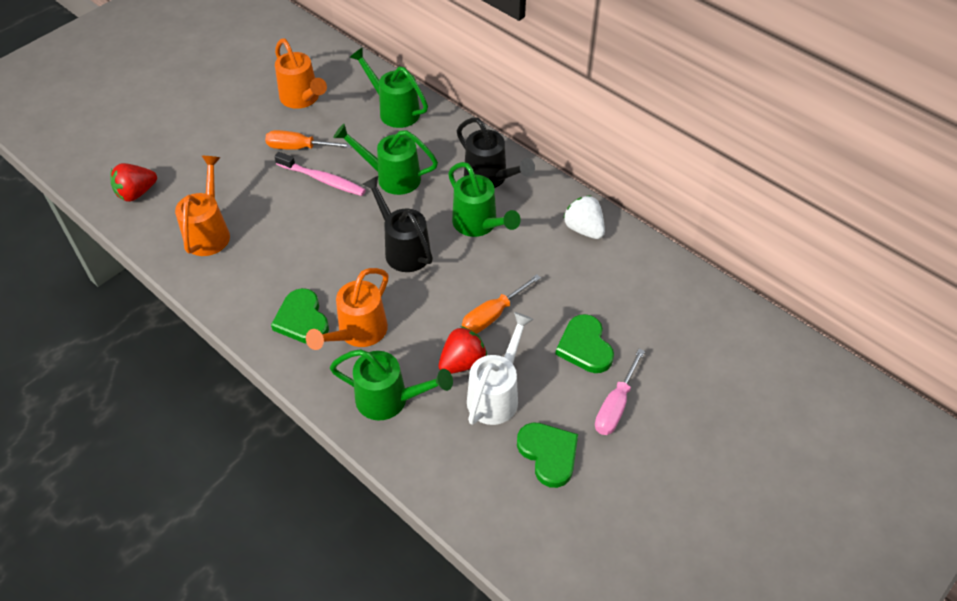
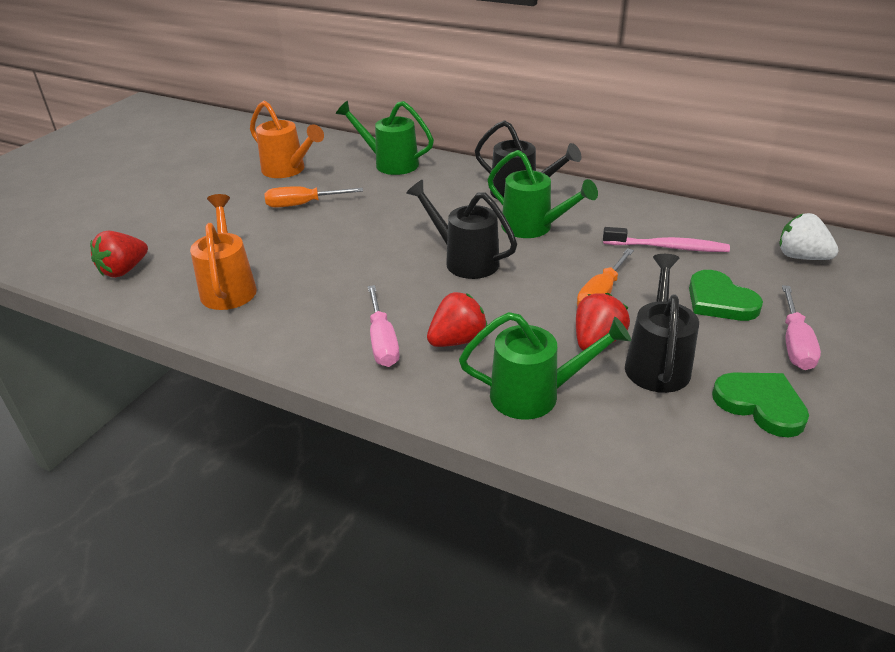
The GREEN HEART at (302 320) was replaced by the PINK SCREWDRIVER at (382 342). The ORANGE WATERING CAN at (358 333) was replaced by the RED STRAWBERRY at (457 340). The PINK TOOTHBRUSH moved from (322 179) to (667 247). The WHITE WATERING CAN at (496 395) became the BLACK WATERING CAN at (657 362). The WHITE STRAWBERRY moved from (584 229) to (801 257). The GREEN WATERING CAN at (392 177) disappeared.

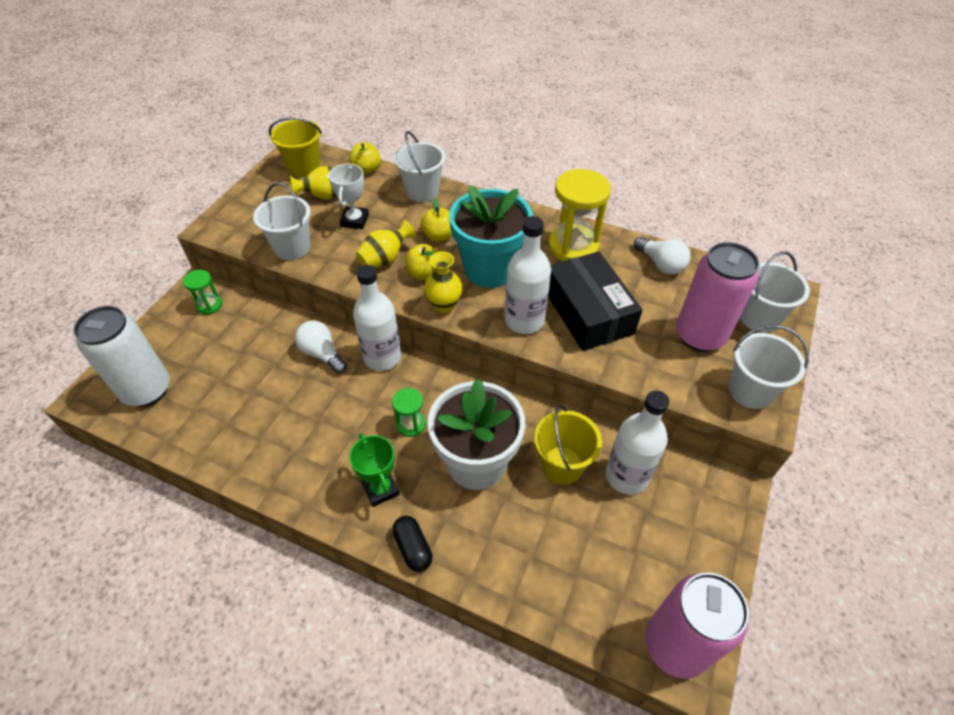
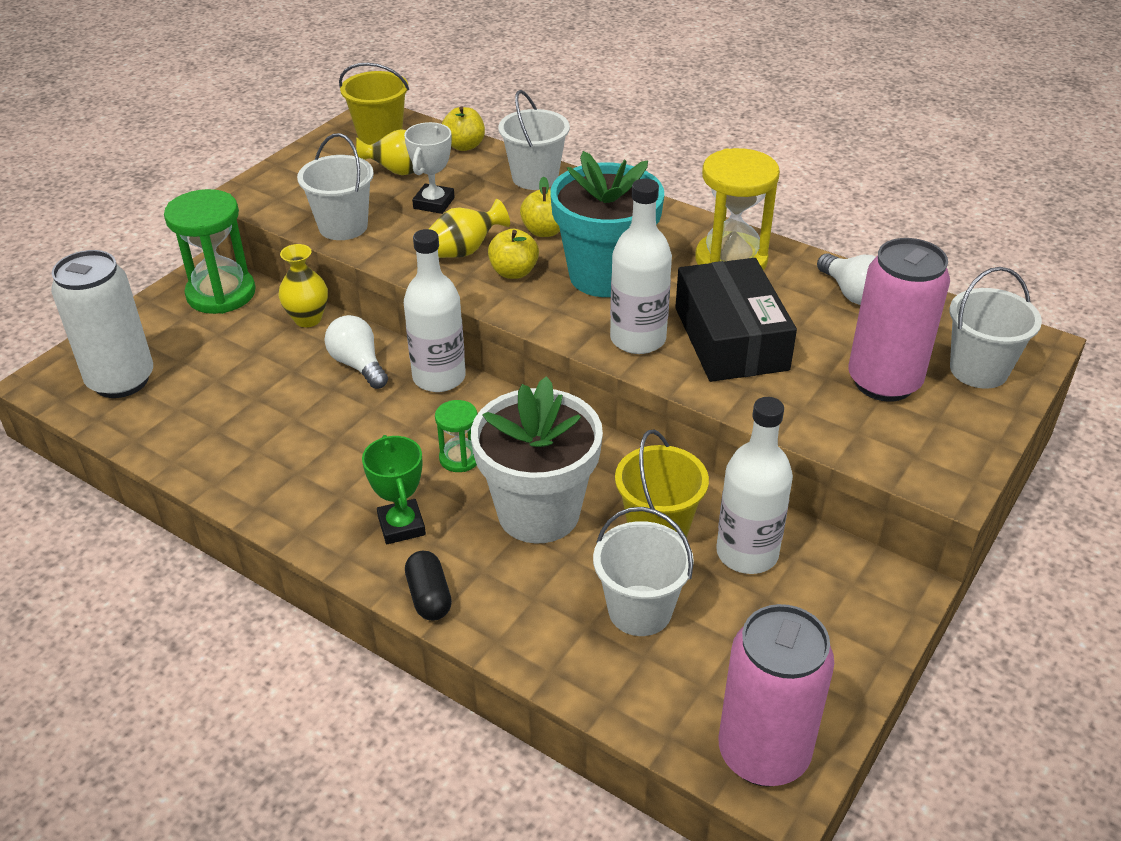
The GREEN HOURGLASS at (209 305) changed to 1.95 times the size. The YELLOW VASE moved from (444 305) to (308 319). The WHITE BUCKET moved from (750 391) to (640 610).

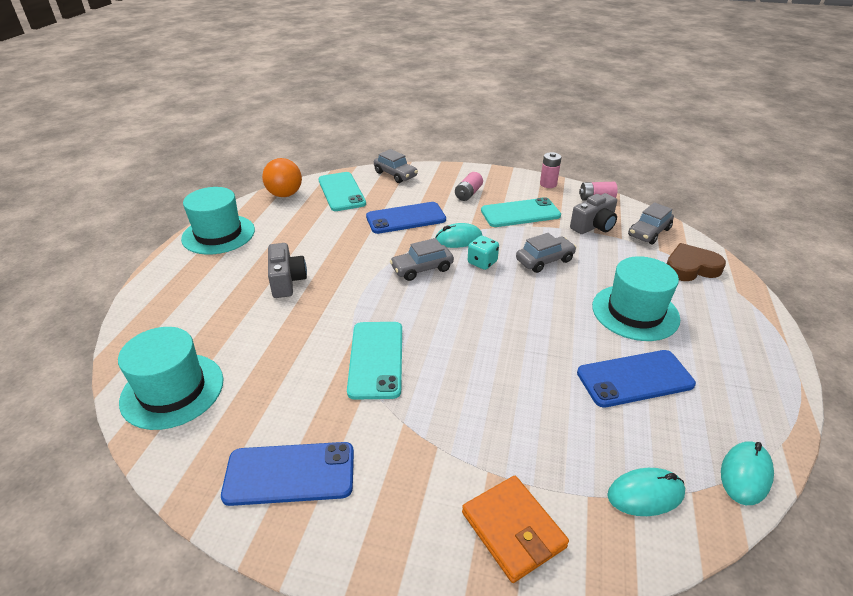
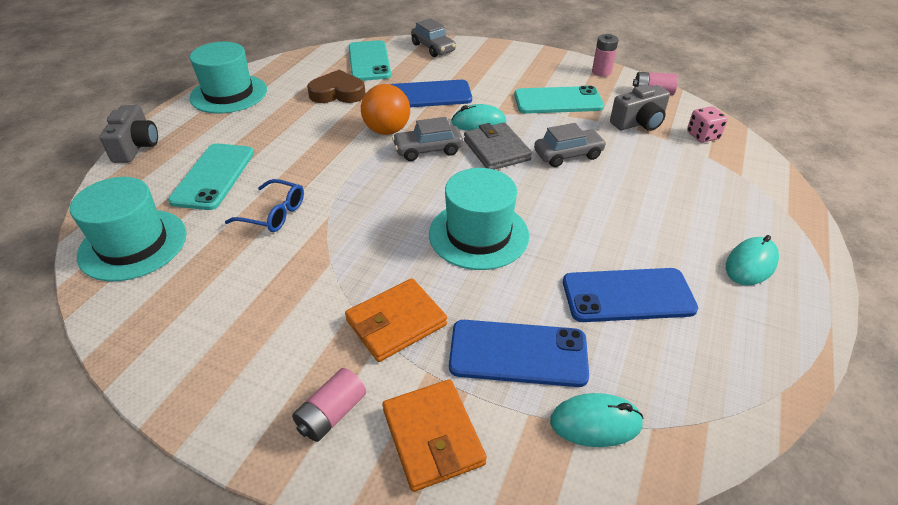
The GREY CAMERA moved from (287 281) to (136 147). The TURQUOISE PHONE moved from (376 359) to (213 176). The BLUE GLASSES at (274 214) appeared. The PINK BATTERY moved from (468 194) to (331 414). The BROWN HEART moved from (691 267) to (337 93). The ORANGE WALLET at (396 322) appeared. The ORANGE BALL moved from (285 194) to (387 130). The TURQUOISE HAT moved from (635 312) to (478 234). The BLUE PHONE moved from (290 474) to (518 353). The TURQUOISE DICE at (482 262) was replaced by the GREY WALLET at (496 150). The GREY CAR at (649 232) was replaced by the PINK DICE at (702 136). The TURQUOISE MOUSE moved from (745 475) to (750 264).

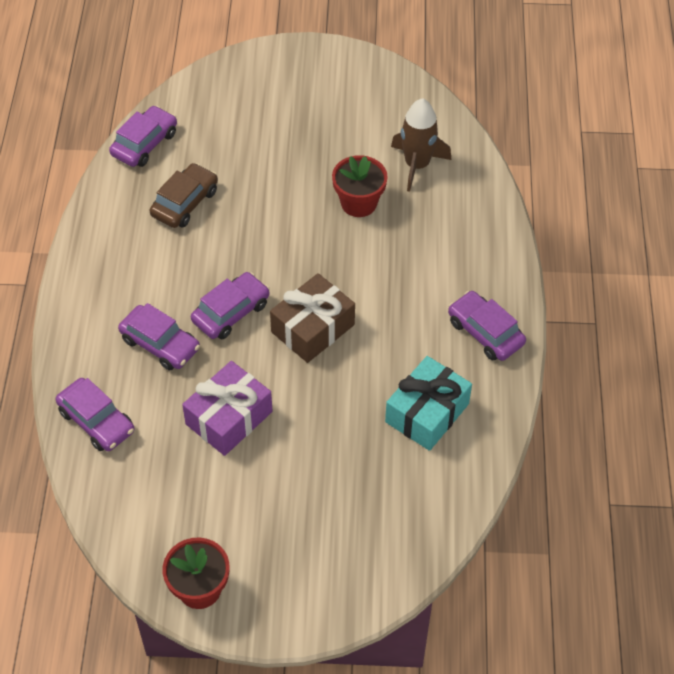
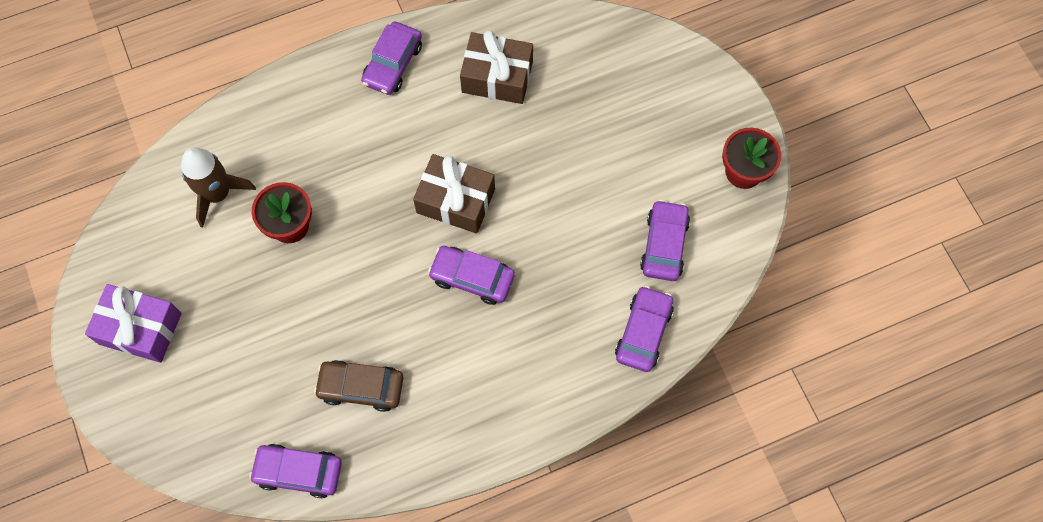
The PURPLE GIFT moved from (229 418) to (140 328). The TURQUOISE GIFT at (427 413) became the BROWN GIFT at (497 77). The PURPLE CAR moved from (160 344) to (664 245).

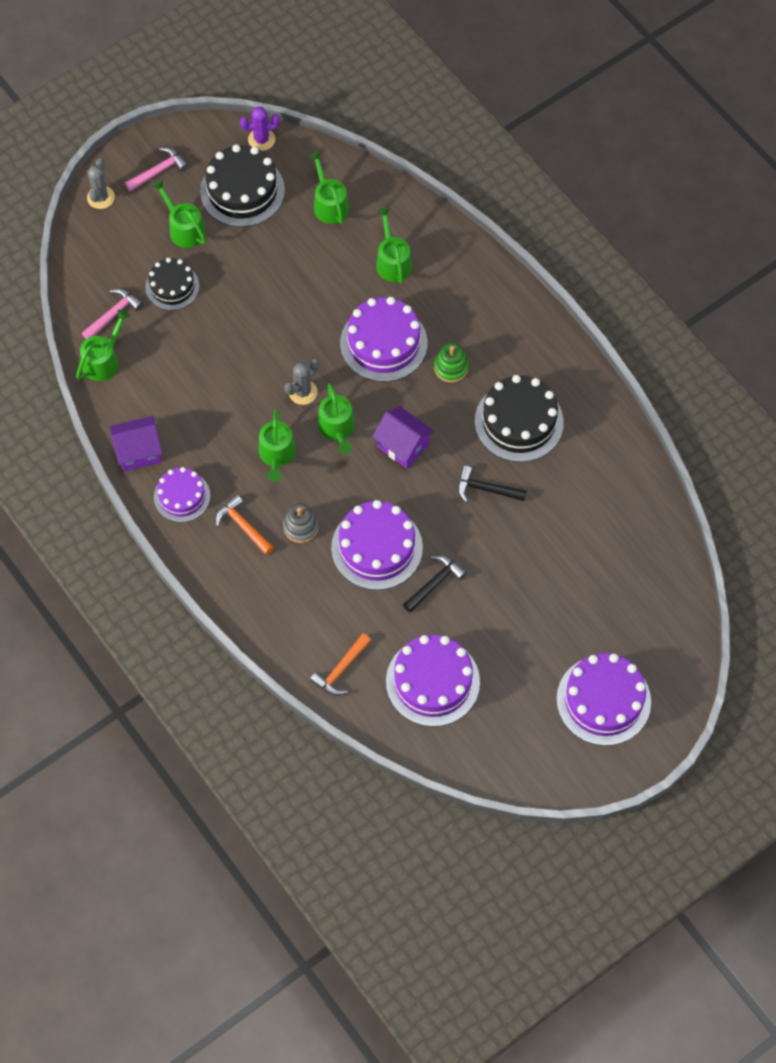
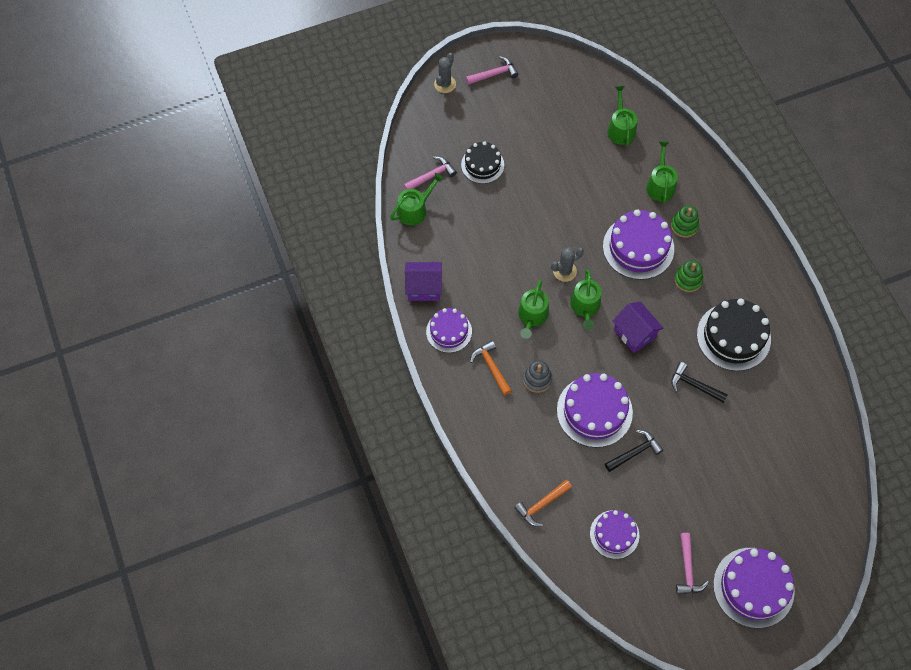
The PURPLE CAKE at (432 681) changed to 0.62 times the size. The GREEN STACKING TOY at (684 225) appeared. The PINK HAMMER at (687 569) appeared. The GREEN WATERING CAN at (184 229) disappeared. The BLACK CAKE at (242 191) disappeared. The PURPLE CACTUS at (261 139) disappeared.

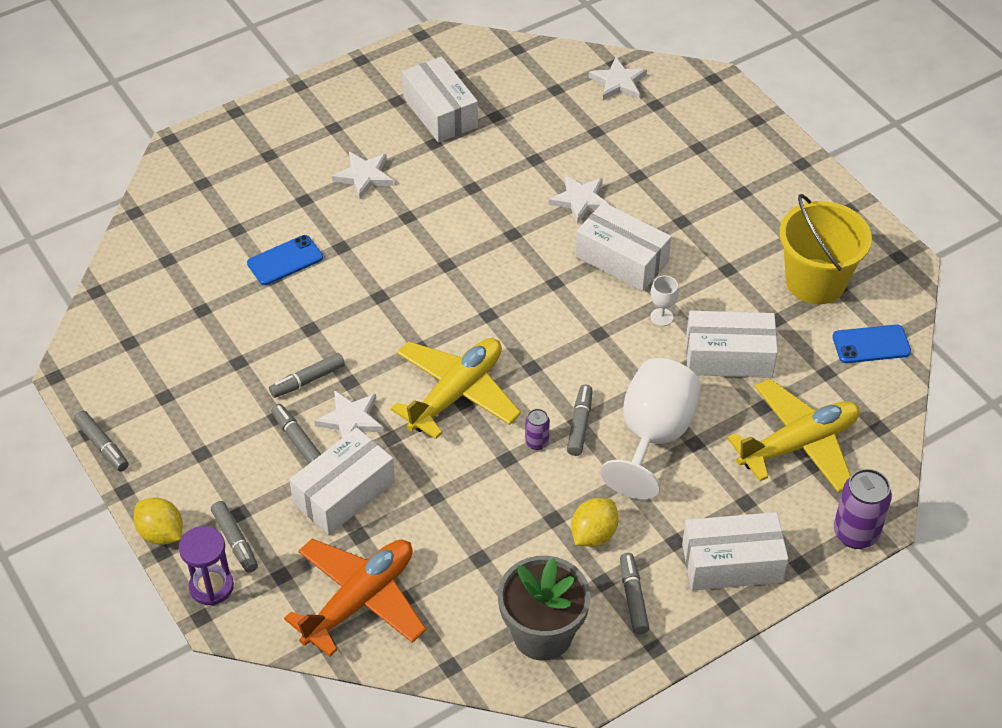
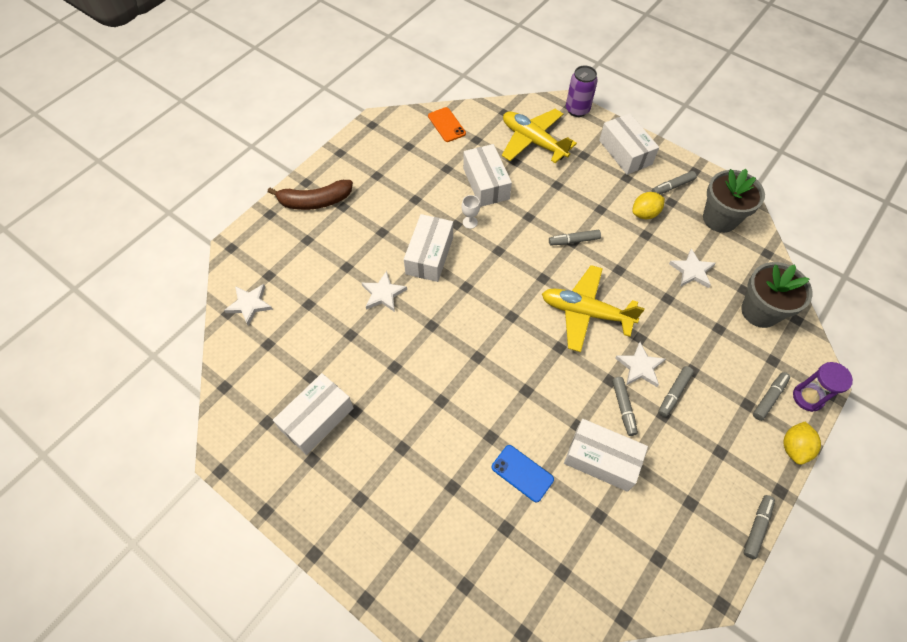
The BROWN BANANA at (315 201) appeared. The BLUE PHONE at (871 344) became the ORANGE PHONE at (446 125). The WHITE BOX moved from (344 493) to (601 459). The GREY MARKER at (307 380) turned 45 degrees clockwise. The YELLOW LEMON at (593 534) turned 45 degrees counterclockwise. The WHITE STAR moved from (364 176) to (692 271). The ORANGE PLANE at (360 600) was replaced by the GREY FLOWER POT at (760 311). The PURPLE CAN at (537 442) disappeared. The WHITE GOBLET at (653 436) disappeared. The YELLOW BUCKET at (815 281) disappeared.

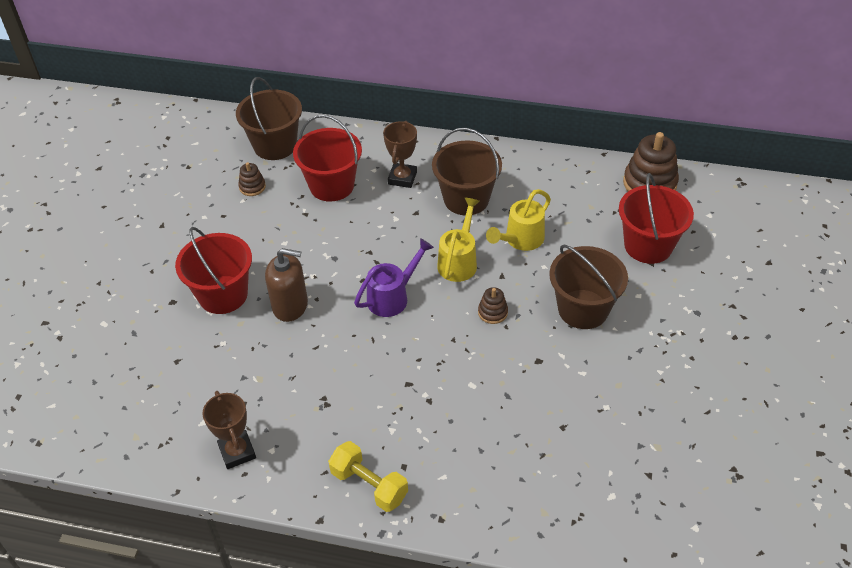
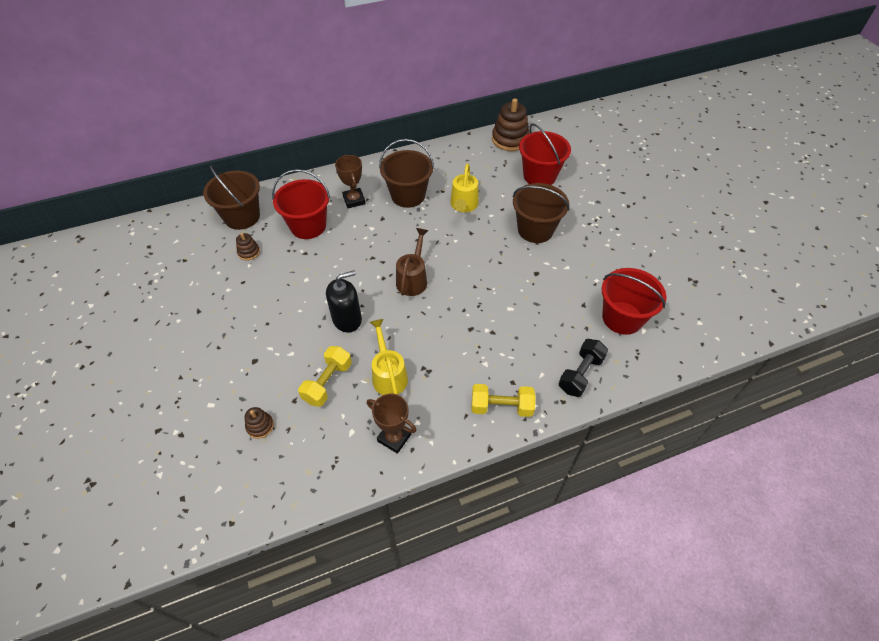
The BROWN STACKING TOY moved from (492 312) to (260 426). The YELLOW DUMBBELL at (328 382) appeared. The BROWN SOAP DISPENSER at (290 305) became the BLACK SOAP DISPENSER at (347 319). The YELLOW WATERING CAN moved from (459 261) to (388 375). The PURPLE WATERING CAN at (392 297) became the BROWN WATERING CAN at (413 279). The BLACK DUMBBELL at (580 374) appeared. The RED BUCKET moved from (223 295) to (622 318).

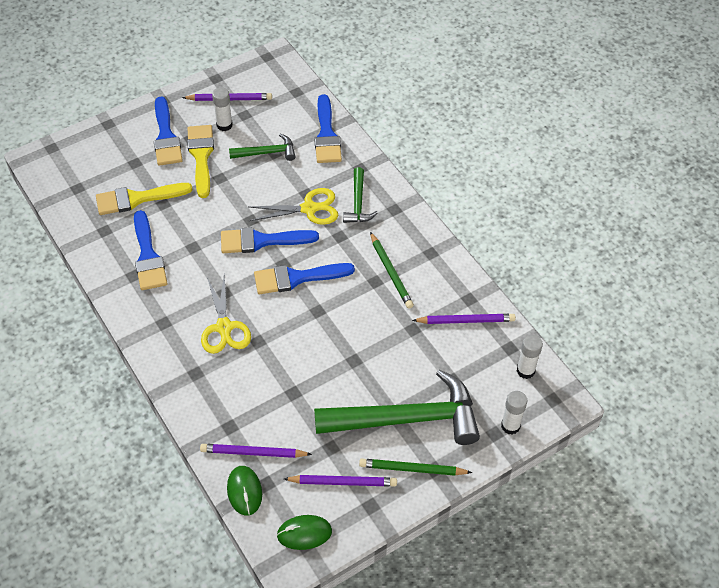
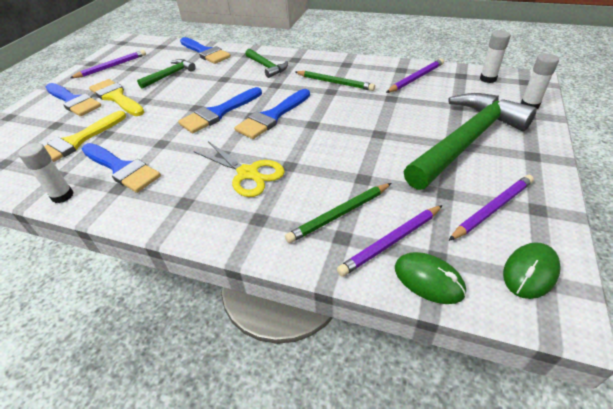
The WHITE GLUE STICK moved from (224 125) to (62 196). The GREEN PENCIL moved from (412 469) to (339 214). The YELLOW SCISSORS at (309 208) disappeared.

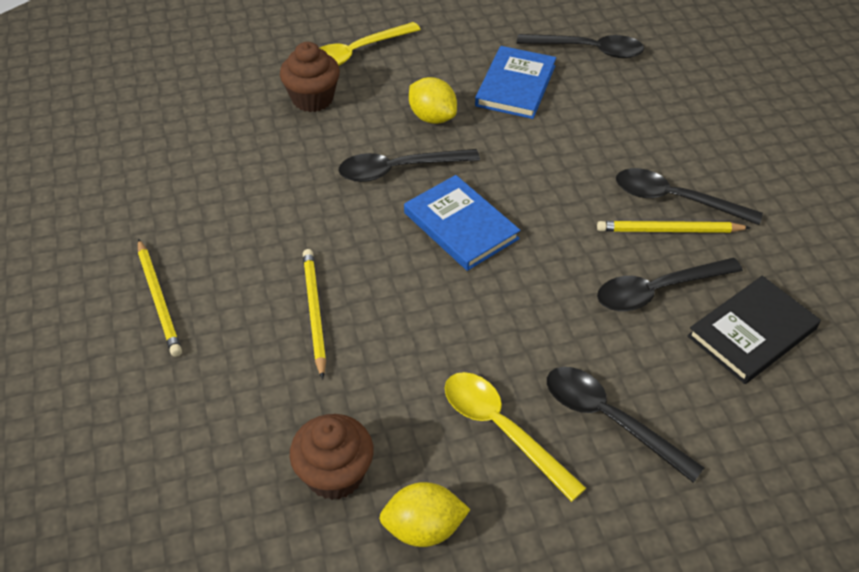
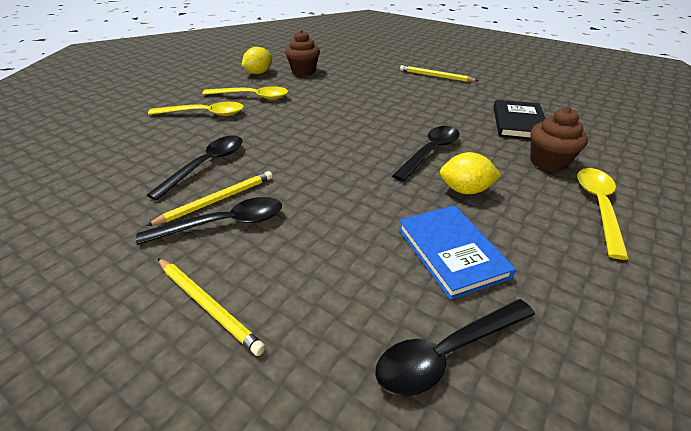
The BLACK SPOON at (609 419) became the YELLOW SPOON at (204 114). The YELLOW PENCIL moved from (314 312) to (208 305). The BLACK BOOK moved from (752 332) to (518 123). The BLUE BOOK at (461 226) disappeared.

